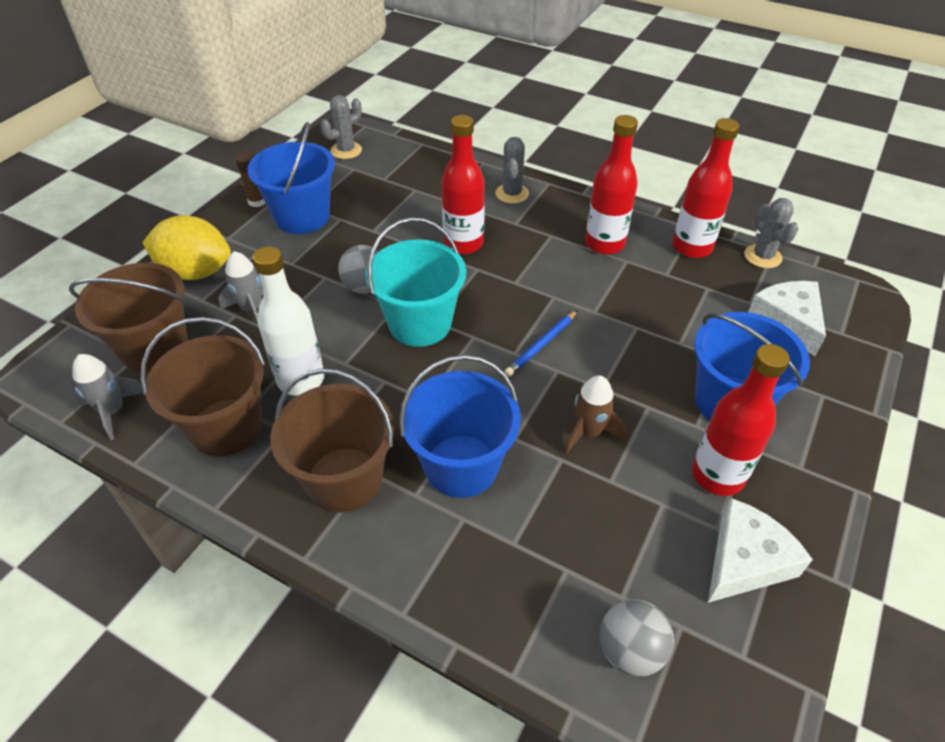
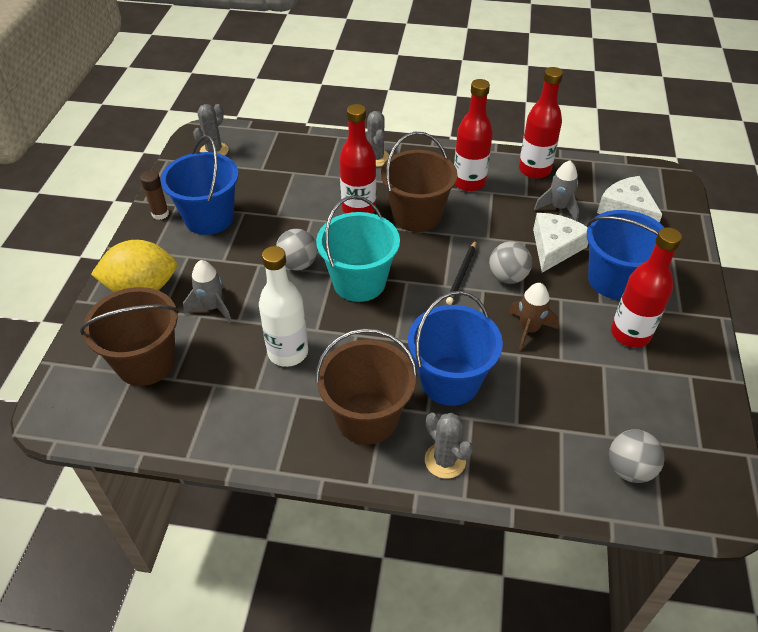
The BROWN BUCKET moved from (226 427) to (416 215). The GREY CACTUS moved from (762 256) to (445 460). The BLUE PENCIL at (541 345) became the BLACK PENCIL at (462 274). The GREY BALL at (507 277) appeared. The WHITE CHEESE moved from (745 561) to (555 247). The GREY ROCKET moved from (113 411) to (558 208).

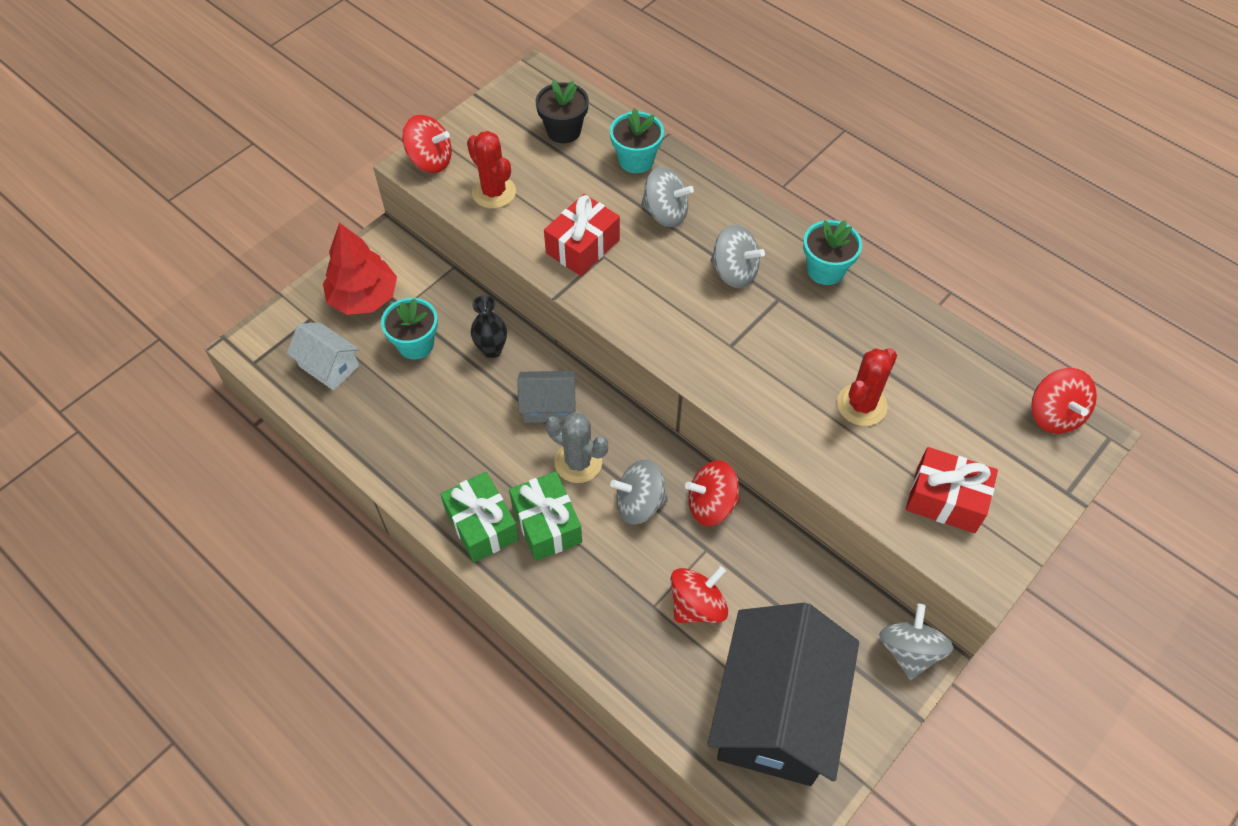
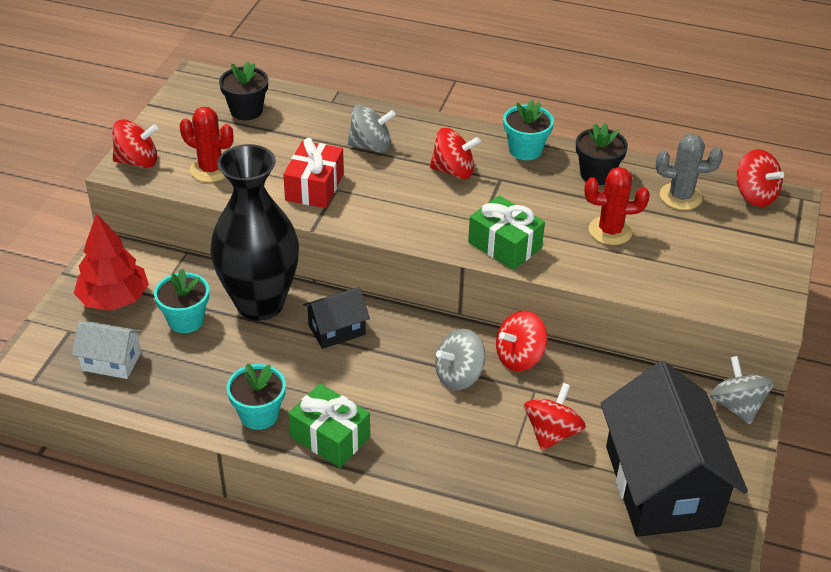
The BLACK VASE at (492 350) changed to 2.45 times the size. The TURQUOISE FLOWER POT moved from (636 160) to (259 415). The GREY HOUSE at (548 406) became the BLACK HOUSE at (337 330). The GREY SPINNING TOP at (734 272) became the RED SPINNING TOP at (453 171). The GREEN GIFT moved from (546 524) to (504 245). The BLACK FLOWER POT at (597 174) appeared. The RED CACTUS at (861 405) turned 75 degrees clockwise. The GREY CACTUS moved from (578 462) to (680 196). The RED GIFT at (945 499) disappeared.

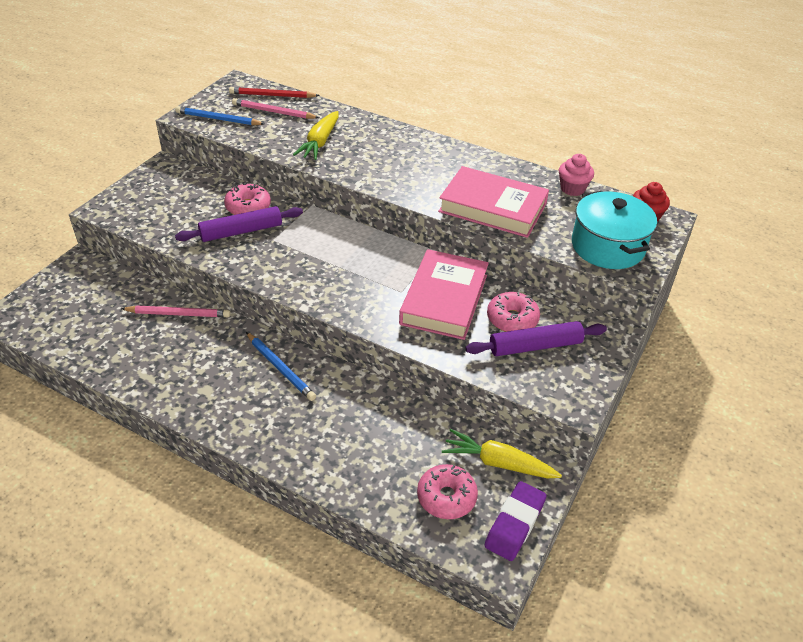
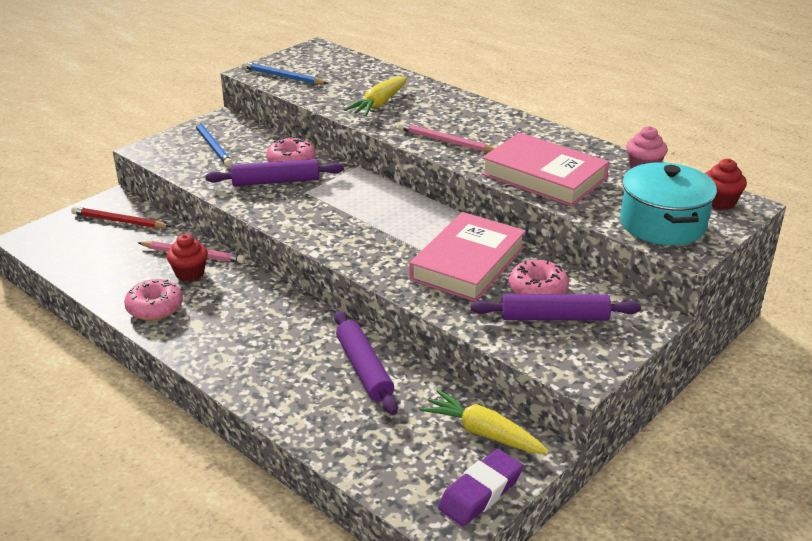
The RED PENCIL moved from (272 95) to (119 221). The PINK DONUT moved from (446 497) to (155 308). The RED CUPCAKE at (190 274) appeared. The BLUE PENCIL moved from (280 368) to (212 146). The PURPLE ROLLING PIN at (364 369) appeared. The PINK PENCIL moved from (273 112) to (446 141).

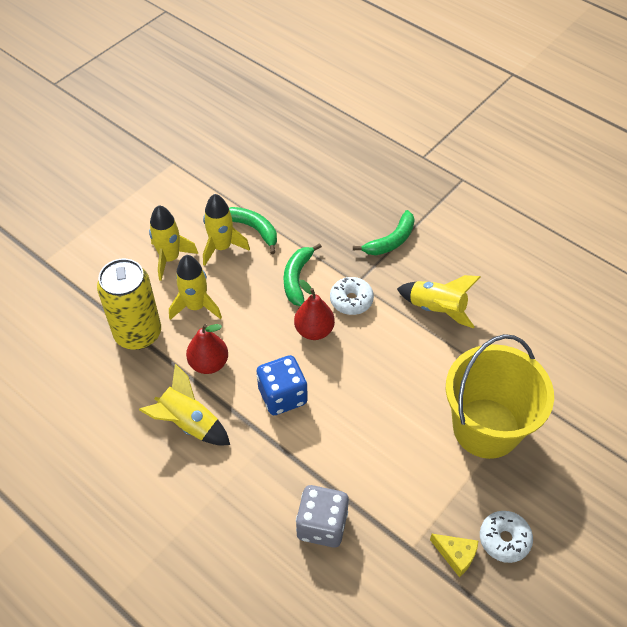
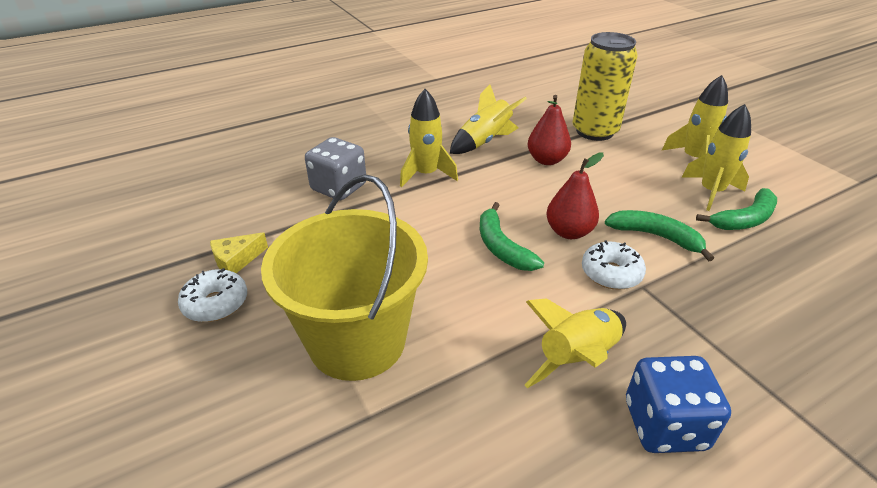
The YELLOW ROCKET moved from (196 306) to (426 174). The GREEN BANANA moved from (391 241) to (501 247). The BLUE DICE moved from (282 396) to (664 425).

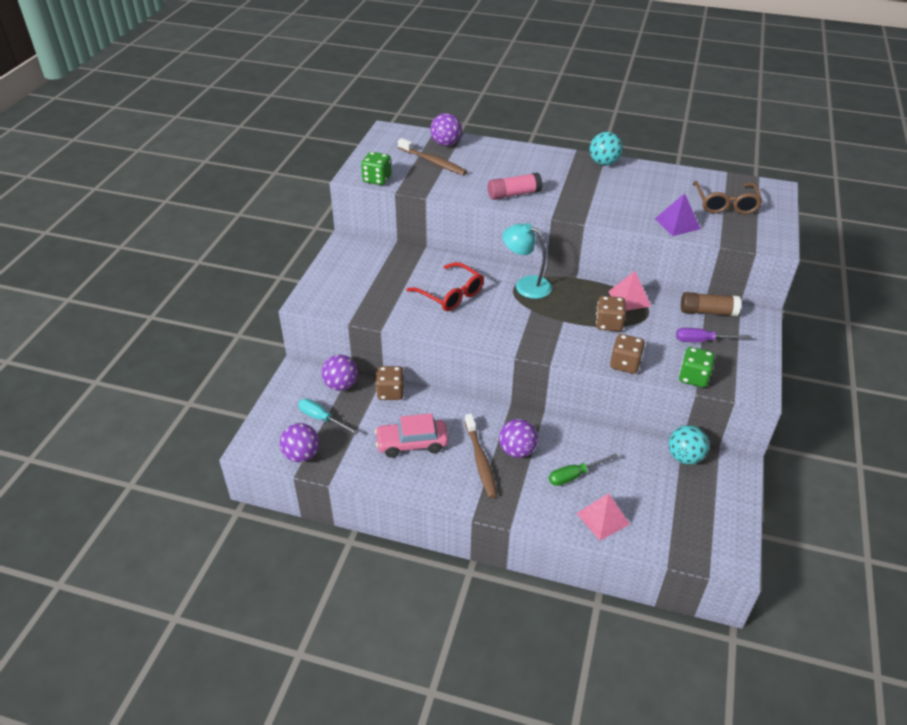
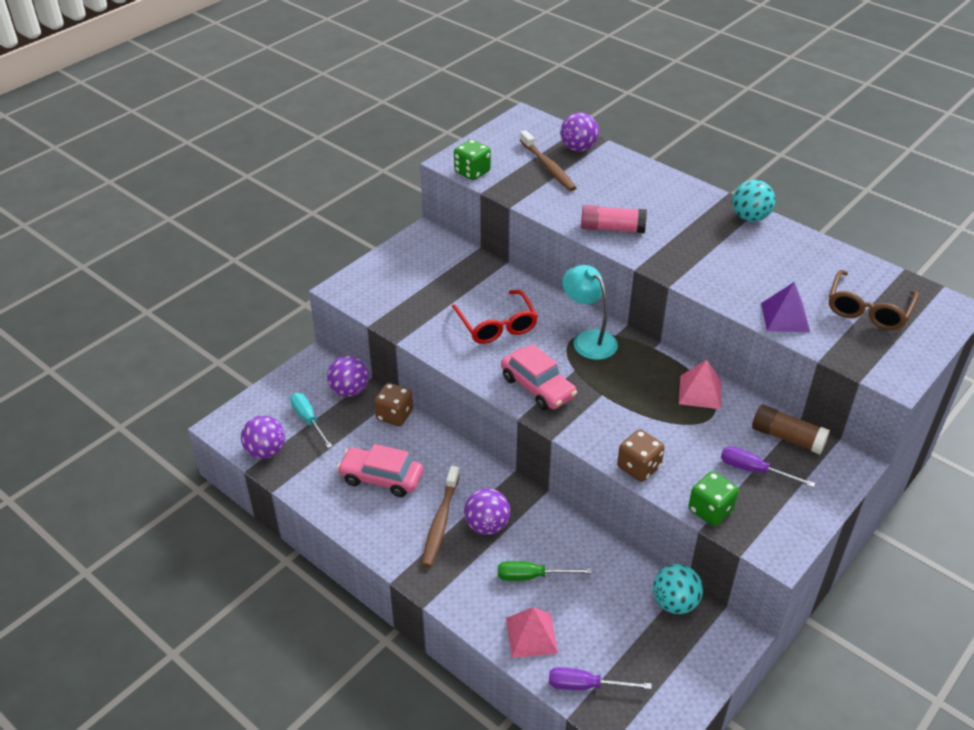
The PINK CAR at (538 387) appeared. The PURPLE SCREWDRIVER at (585 685) appeared. The BROWN DICE at (608 324) disappeared.

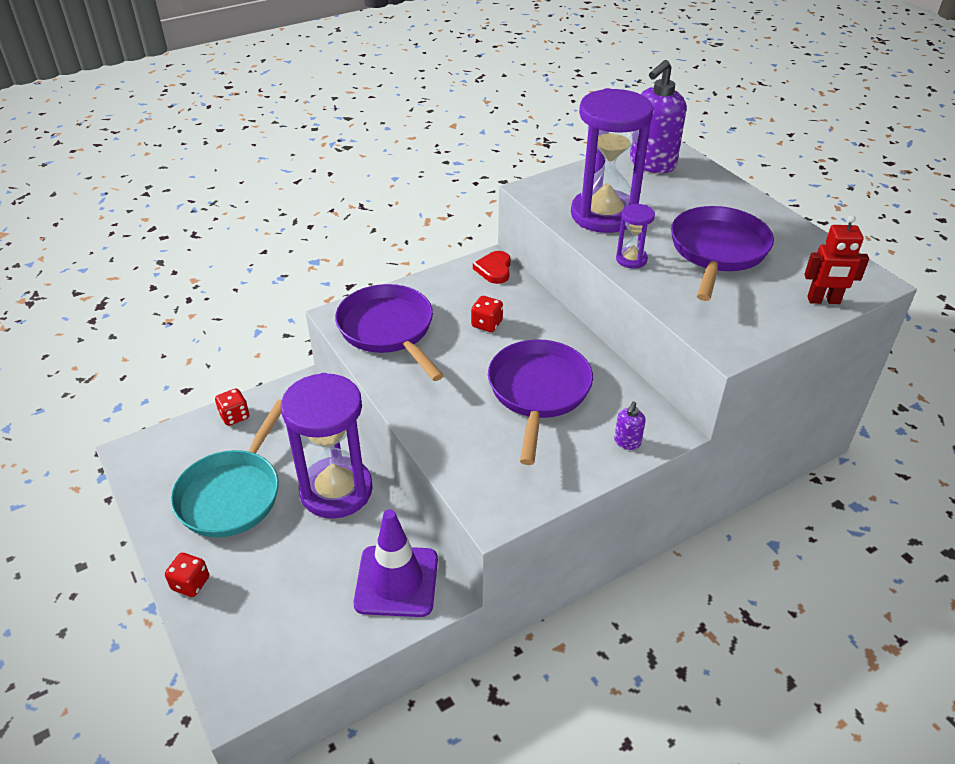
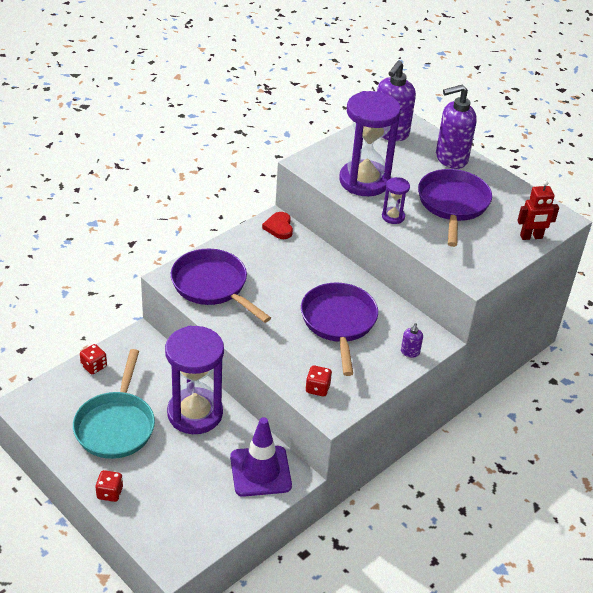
The RED DICE moved from (487 324) to (317 388). The PURPLE SOAP DISPENSER at (451 158) appeared.

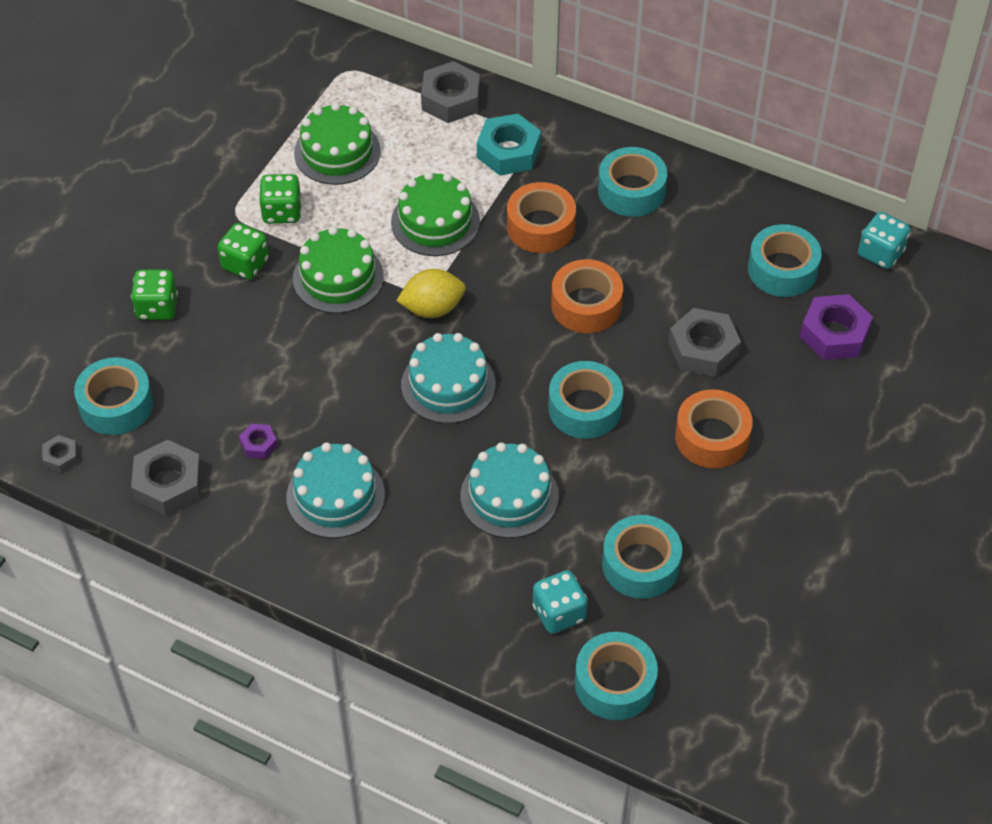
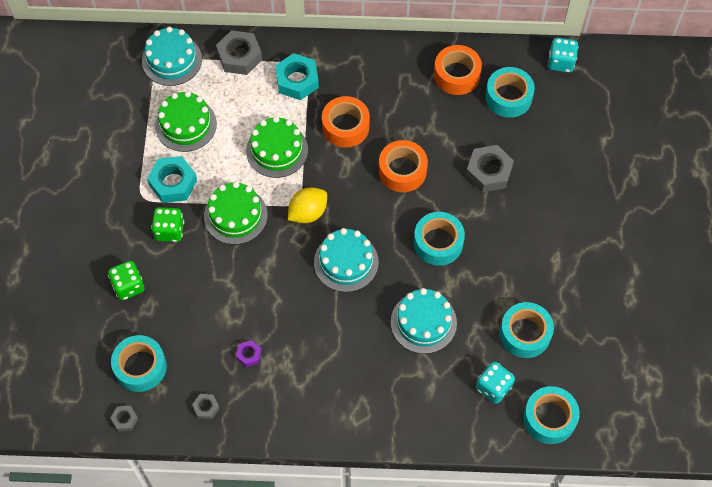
The TURQUOISE CAKE moved from (335 496) to (172 60). The GREEN DICE at (282 212) was replaced by the TURQUOISE NUT at (173 183). The GREY NUT at (168 484) changed to 0.51 times the size. The ORANGE TAPE moved from (712 437) to (456 75). The TURQUOISE TAPE at (631 191) disappeared. The PURPLE NUT at (834 334) disappeared.

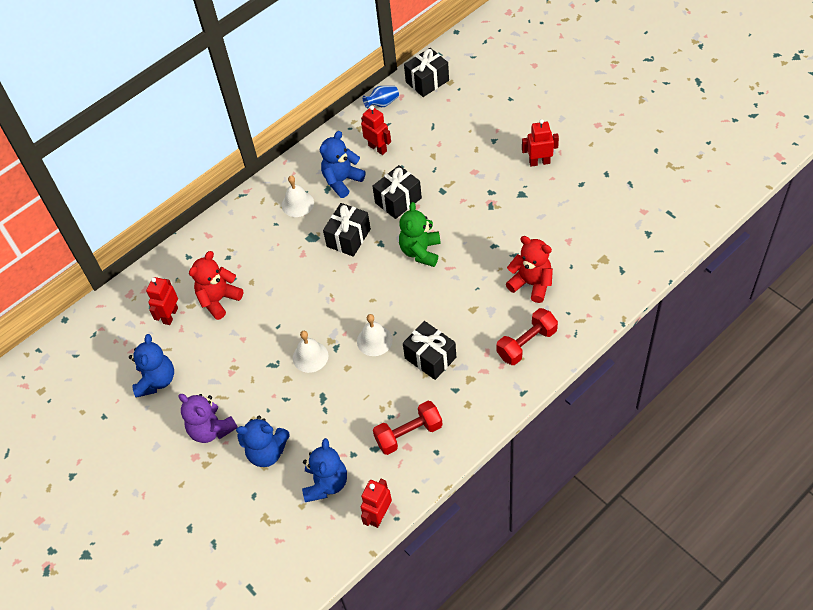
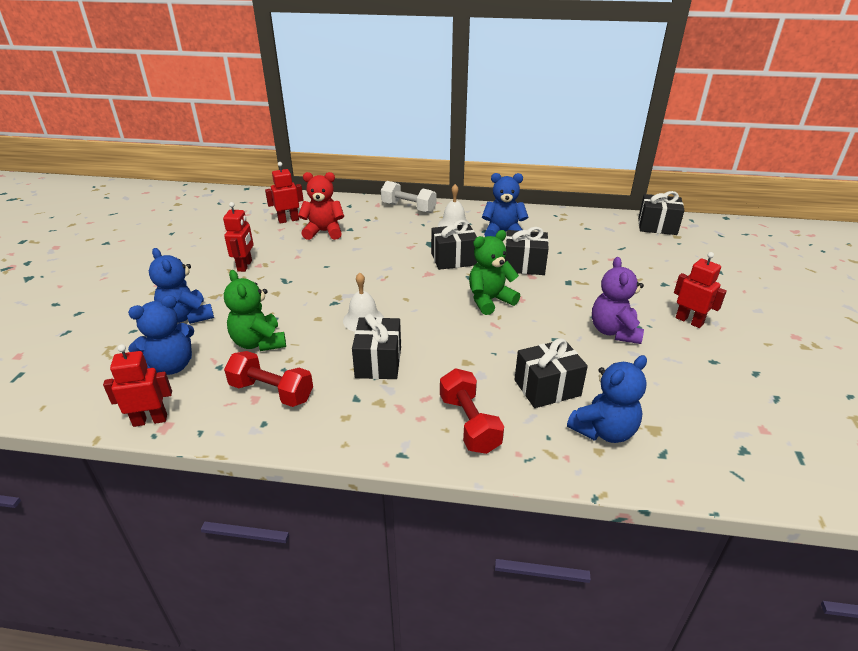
The RED ROBOT moved from (378 148) to (245 266). The GREEN TEDDY BEAR at (259 342) appeared. The WHITE DUMBBELL at (408 208) appeared. The RED DUMBBELL at (526 344) turned 60 degrees clockwise. The RED TEDDY BEAR at (531 284) was replaced by the BLACK GIFT at (547 388). The BLUE TEDDY BEAR moved from (156 380) to (604 431). The PURPLE TEDDY BEAR moved from (211 429) to (614 331). The WHITE BELL at (310 356) disappeared. The BLUE VASE at (382 103) disappeared.

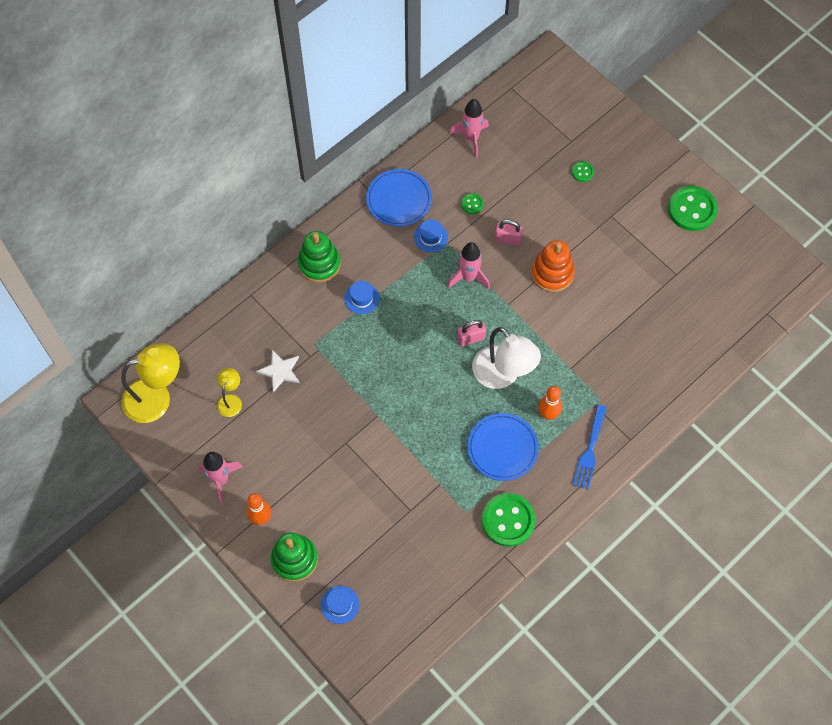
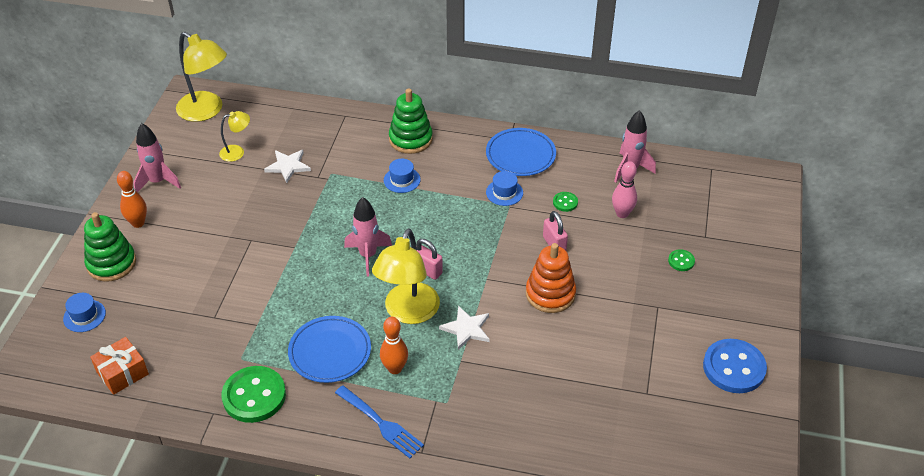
The ORANGE GIFT at (122 373) appeared. The BLUE FORK at (590 450) turned 120 degrees counterclockwise. The PINK ROCKET moved from (468 277) to (368 255). The WHITE LAMP at (502 375) became the YELLOW LAMP at (408 312). The WHITE STAR at (466 329) appeared. The PINK BOWLING PIN at (622 213) appeared. The GREEN BUTTON at (692 209) became the BLUE BUTTON at (734 368).

